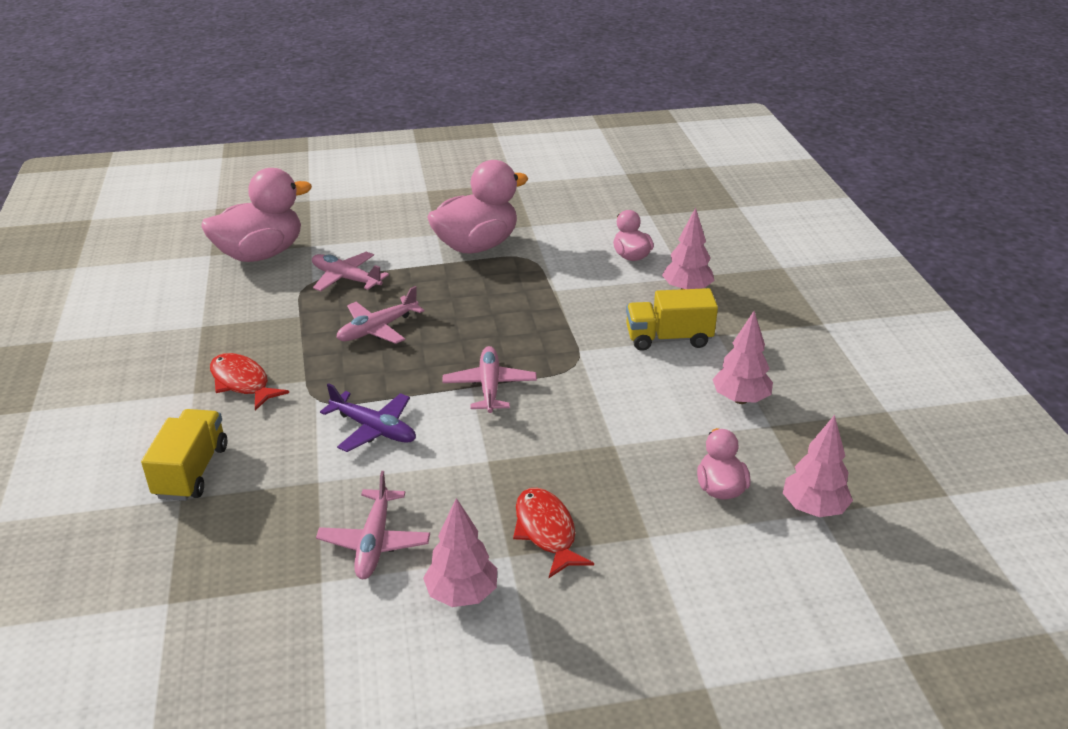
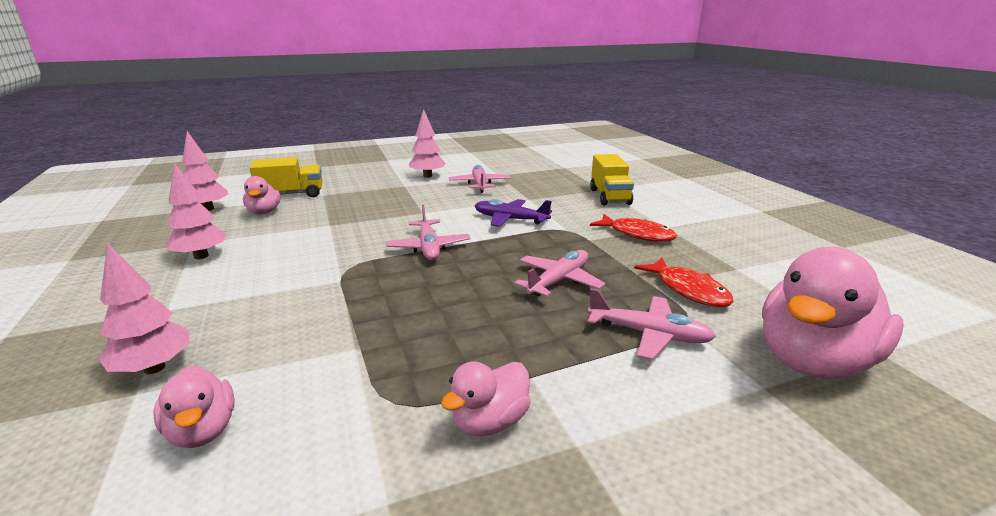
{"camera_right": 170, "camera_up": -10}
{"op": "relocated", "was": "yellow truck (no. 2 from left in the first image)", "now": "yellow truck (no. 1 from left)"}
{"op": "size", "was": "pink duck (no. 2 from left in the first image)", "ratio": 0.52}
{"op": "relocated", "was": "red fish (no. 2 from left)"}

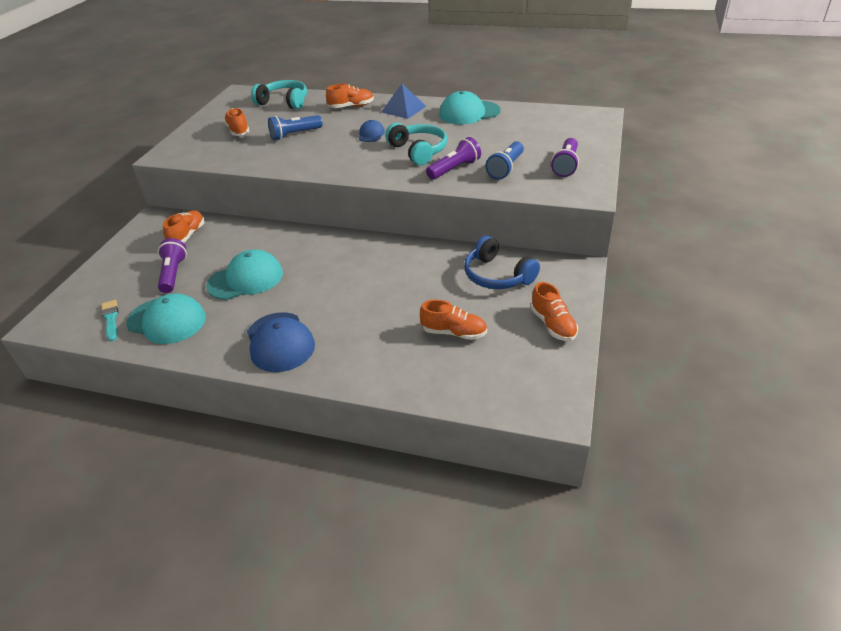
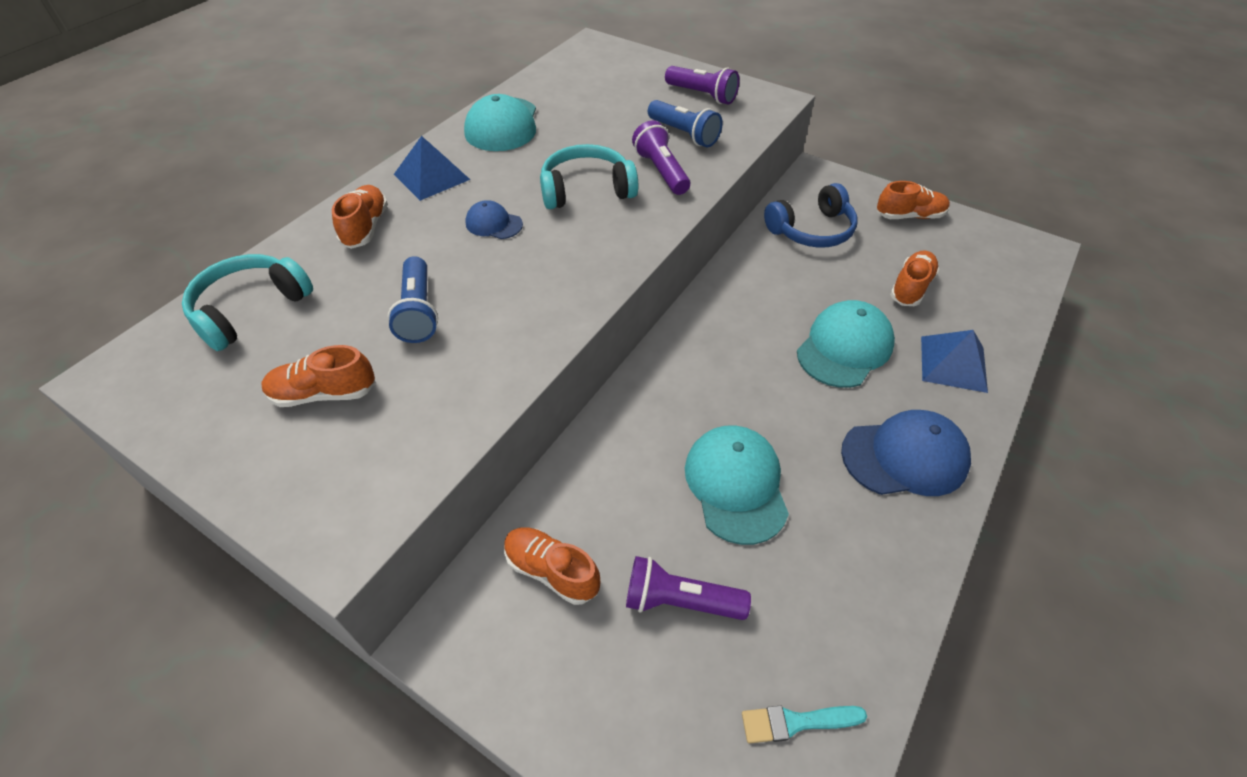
{"camera_right": -75, "camera_up": 10}
{"op": "relocated", "was": "turquoise cap (no. 1 from left in the first image)", "now": "turquoise cap (no. 3 from left)"}
{"op": "appeared", "now": "blue pyramid (no. 2 from left)"}

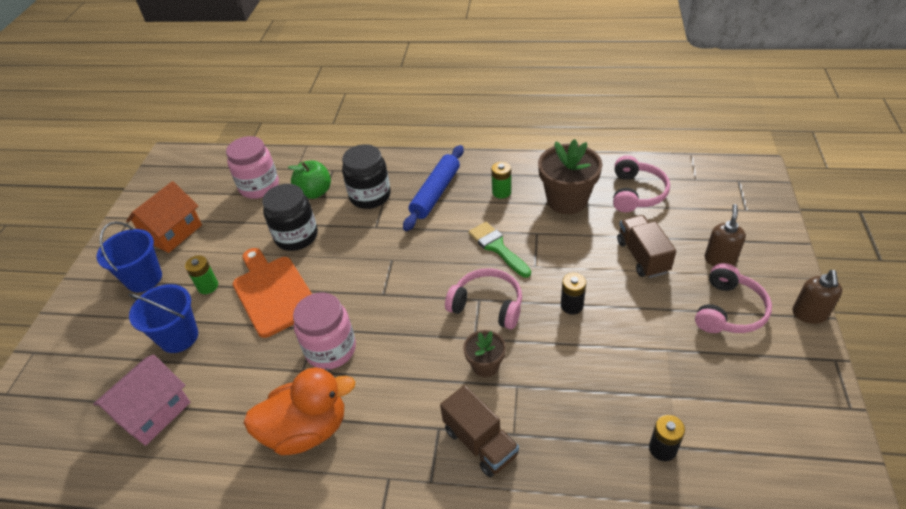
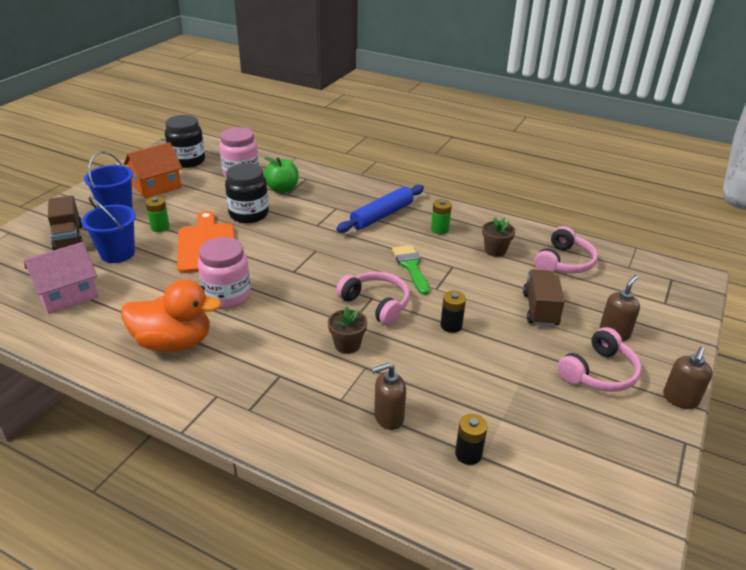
{"camera_right": 15, "camera_up": -10}
{"op": "relocated", "was": "brown truck (no. 1 from left)"}
{"op": "relocated", "was": "black jar (no. 2 from left in the first image)", "now": "black jar (no. 1 from left)"}
{"op": "appeared", "now": "brown soap dispenser (no. 1 from left)"}
{"op": "size", "was": "brown flower pot (no. 2 from left)", "ratio": 0.55}

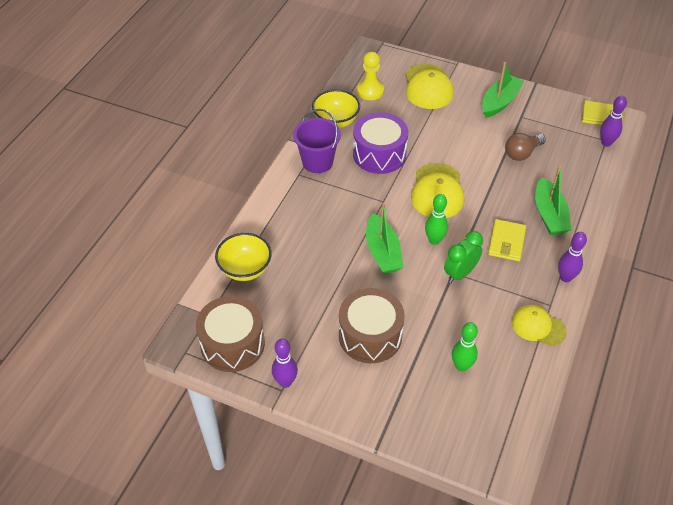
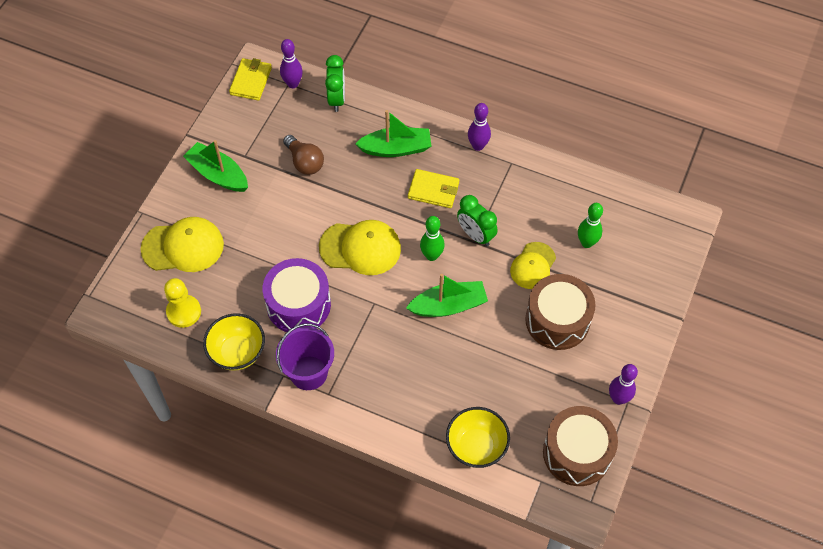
{"camera_right": -90, "camera_up": 10}
{"op": "appeared", "now": "green clock (no. 1 from left)"}
{"op": "relocated", "was": "yellow cap (no. 3 from left)"}

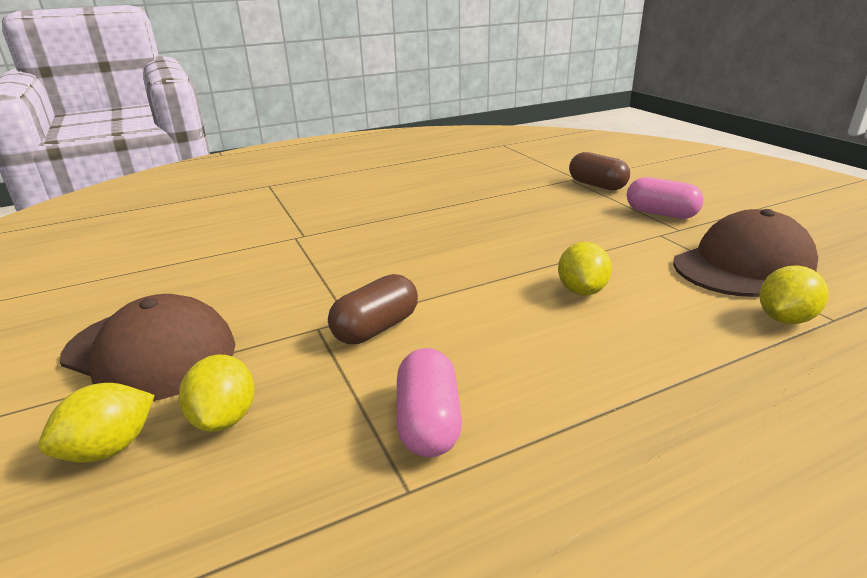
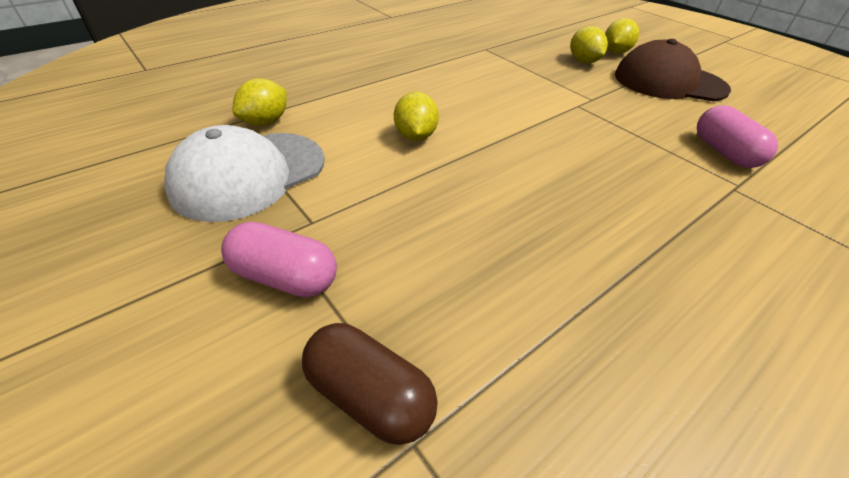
{"camera_right": 165, "camera_up": 15}
{"op": "colour", "was": "brown cap (no. 2 from left)", "now": "white cap"}
{"op": "relocated", "was": "pink capsule (no. 1 from left in the first image)", "now": "pink capsule (no. 2 from left)"}
{"op": "missing", "was": "brown capsule (no. 1 from left)"}

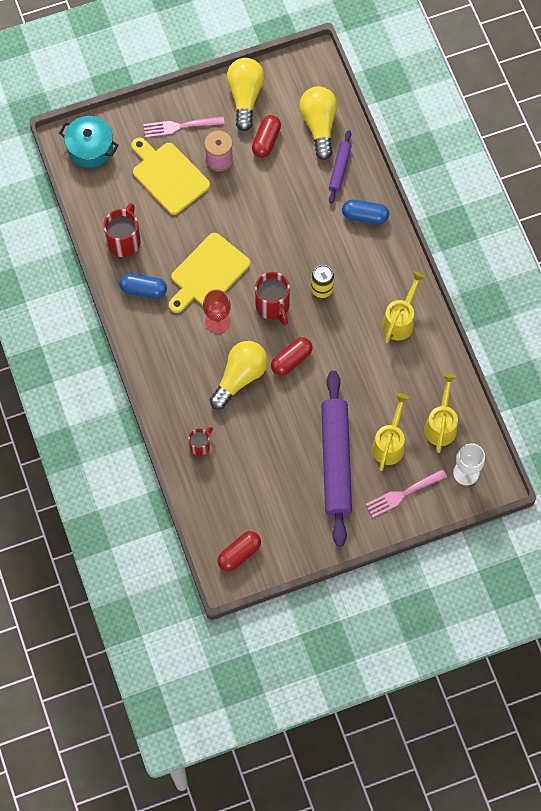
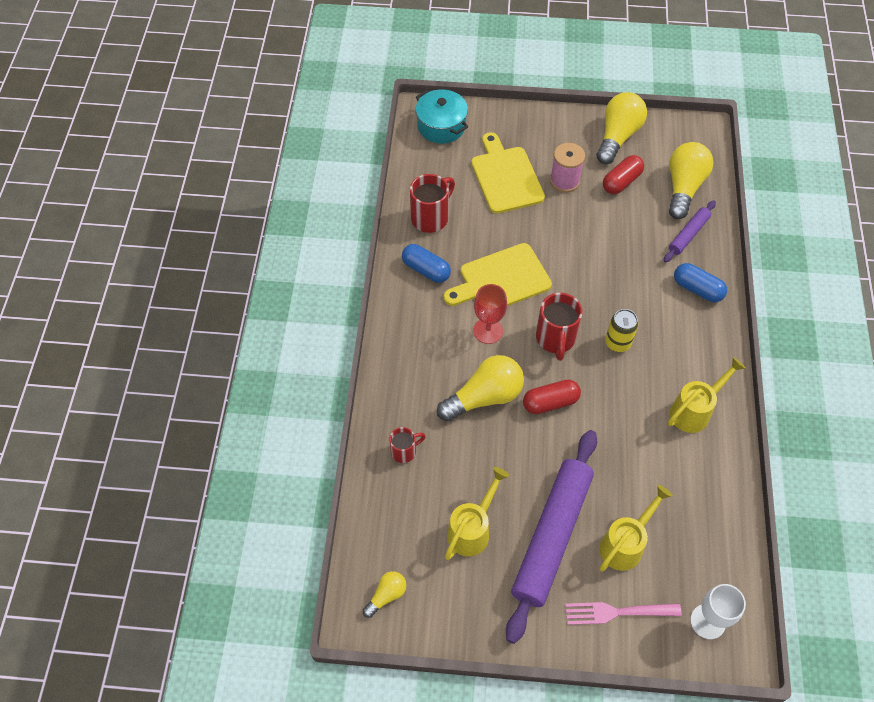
{"camera_right": 25, "camera_up": -10}
{"op": "exchanged", "was": "red capsule (no. 1 from left)", "now": "yellow light bulb (no. 1 from left)"}
{"op": "relocated", "was": "yellow watering can (no. 3 from left in the first image)", "now": "yellow watering can (no. 1 from left)"}
{"op": "missing", "was": "pink fork (no. 1 from left)"}

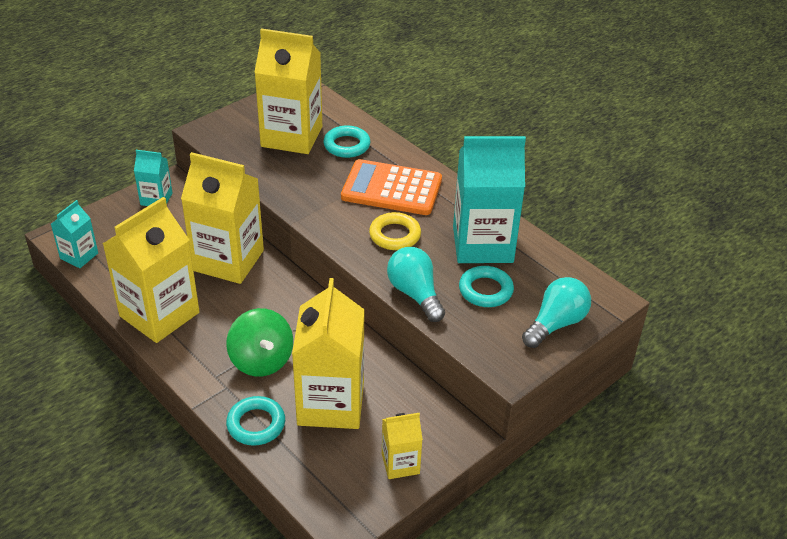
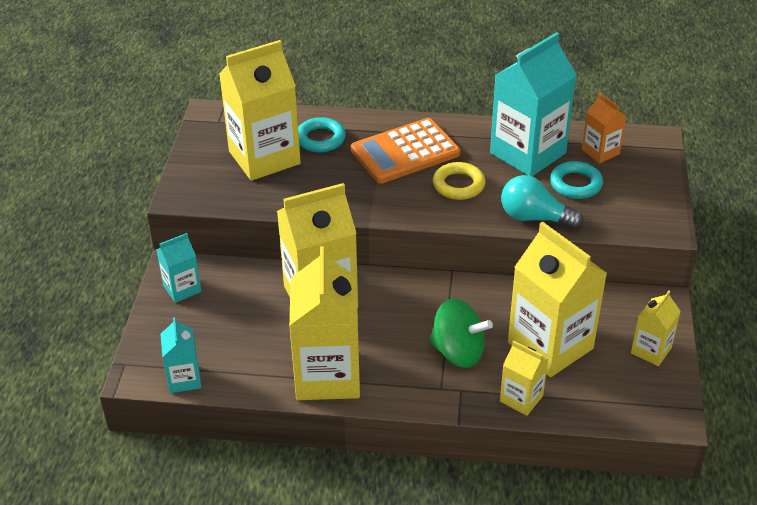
{"camera_right": -40, "camera_up": 0}
{"op": "exchanged", "was": "turquoise ring (no. 1 from left)", "now": "yellow carton (no. 4 from left)"}
{"op": "appeared", "now": "orange carton"}
{"op": "missing", "was": "turquoise light bulb (no. 2 from left)"}

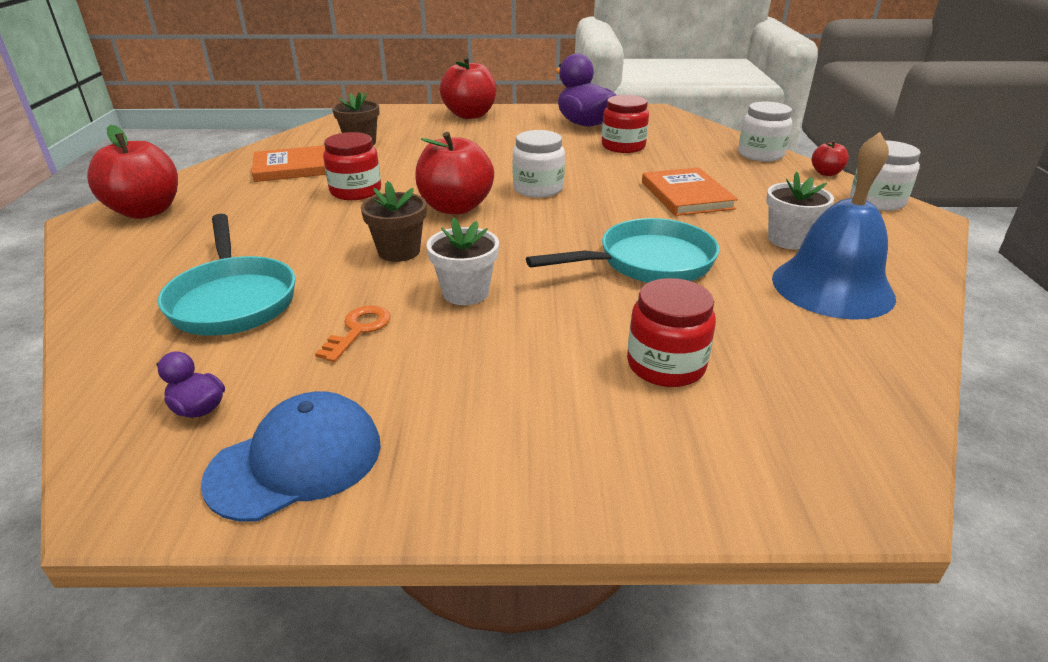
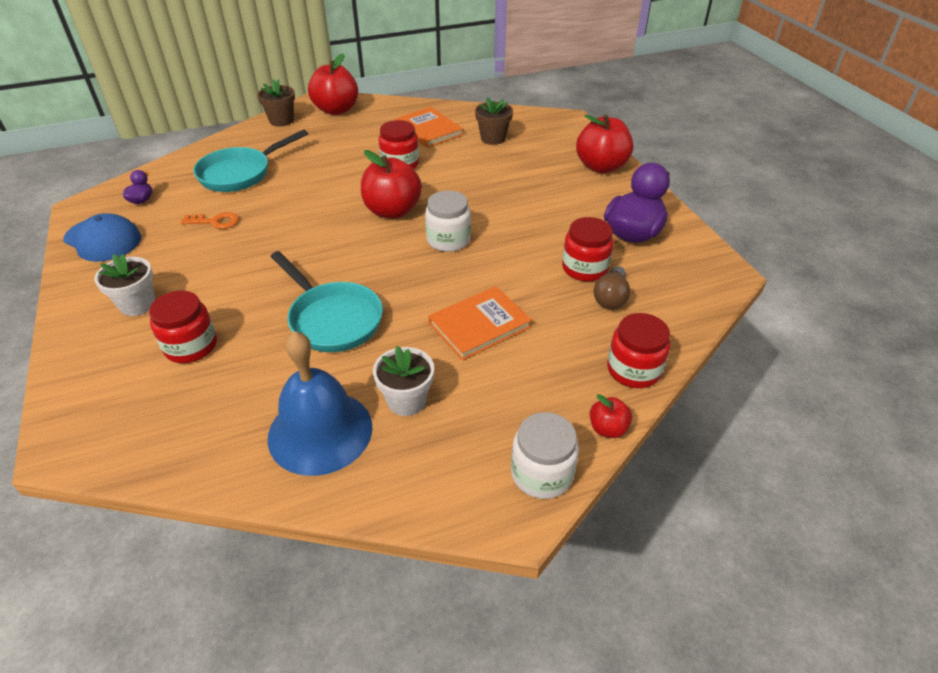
{"camera_right": 70, "camera_up": 10}
{"op": "relocated", "was": "white flower pot (no. 1 from left)"}
{"op": "relocated", "was": "brown flower pot (no. 2 from left in the first image)", "now": "brown flower pot (no. 1 from left)"}
{"op": "appeared", "now": "brown light bulb"}
{"op": "colour", "was": "white jar (no. 2 from left)", "now": "red jar (no. 4 from left)"}

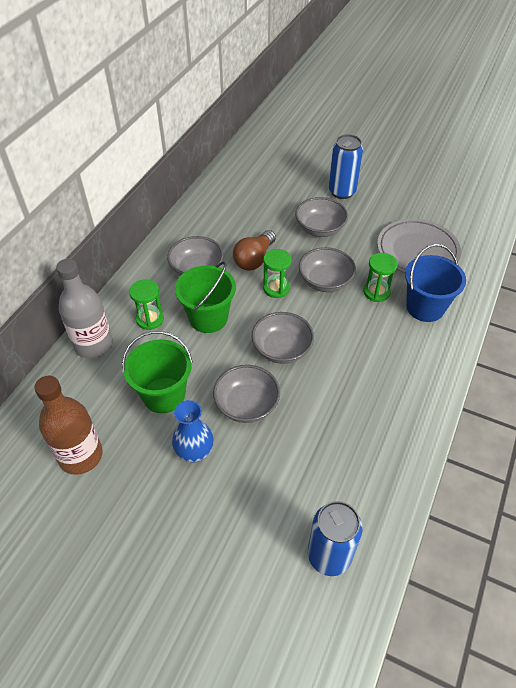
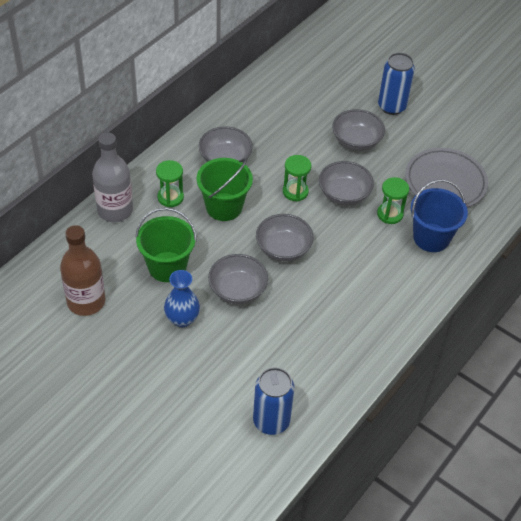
{"camera_right": 10, "camera_up": 0}
{"op": "missing", "was": "brown light bulb"}

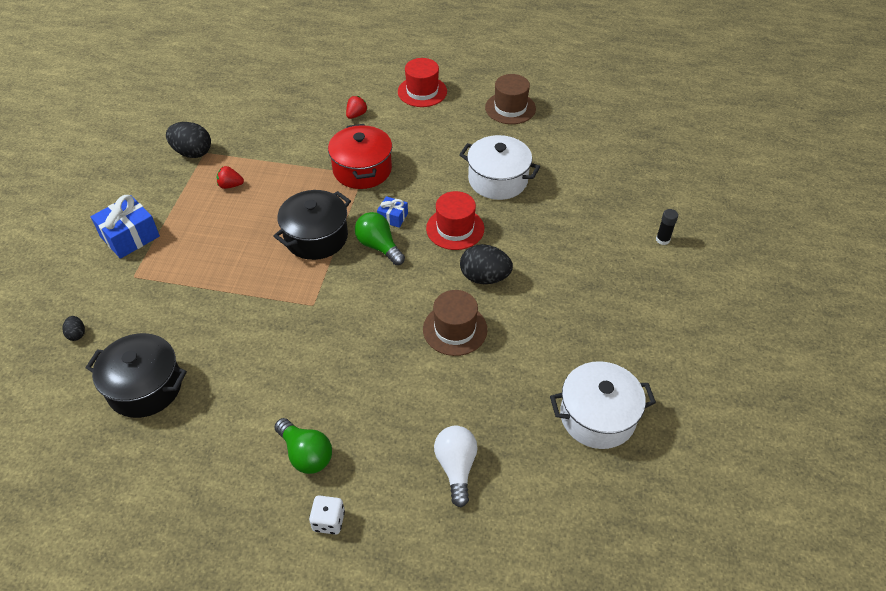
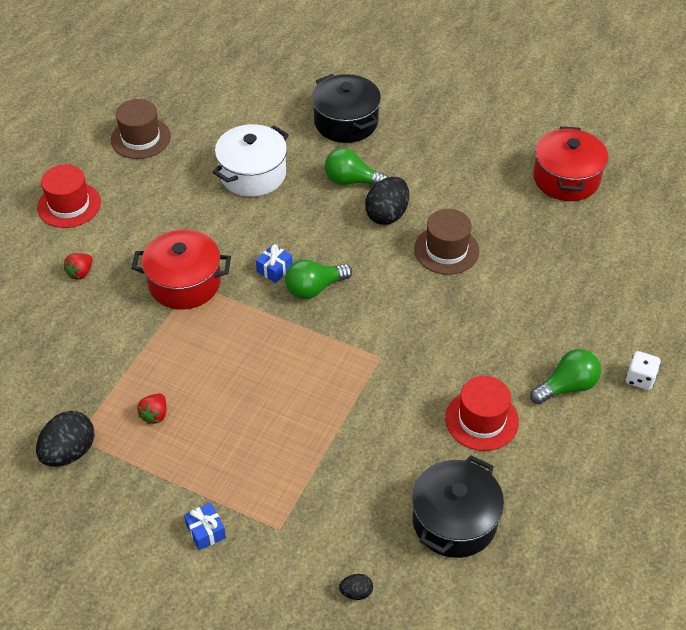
{"camera_right": -75, "camera_up": 0}
{"op": "spun", "was": "red strawberry (no. 2 from left in the first image)", "clockwise": -105}
{"op": "size", "was": "blue gift (no. 1 from left)", "ratio": 0.54}
{"op": "relocated", "was": "black pot (no. 2 from left in the first image)", "now": "black pot (no. 1 from left)"}
{"op": "appeared", "now": "green light bulb (no. 2 from left)"}
{"op": "relocated", "was": "red hat (no. 2 from left)"}
{"op": "colour", "was": "white pot (no. 2 from left)", "now": "red pot (no. 2 from left)"}
{"op": "missing", "was": "white light bulb"}
{"op": "missing", "was": "black glue stick"}

